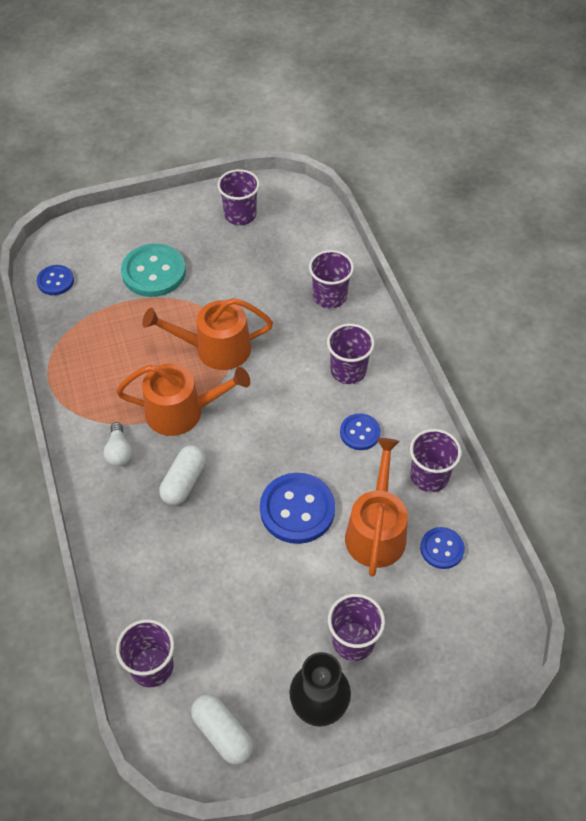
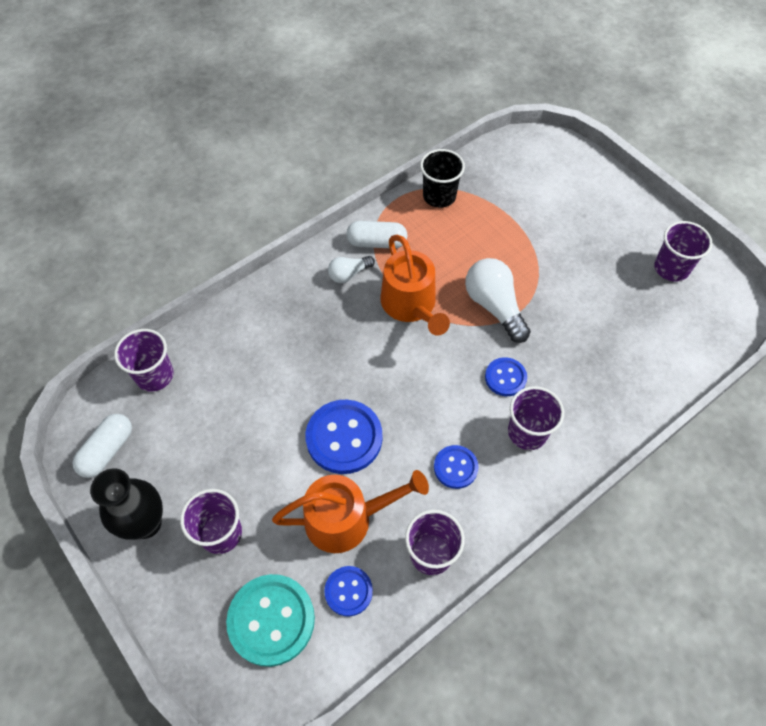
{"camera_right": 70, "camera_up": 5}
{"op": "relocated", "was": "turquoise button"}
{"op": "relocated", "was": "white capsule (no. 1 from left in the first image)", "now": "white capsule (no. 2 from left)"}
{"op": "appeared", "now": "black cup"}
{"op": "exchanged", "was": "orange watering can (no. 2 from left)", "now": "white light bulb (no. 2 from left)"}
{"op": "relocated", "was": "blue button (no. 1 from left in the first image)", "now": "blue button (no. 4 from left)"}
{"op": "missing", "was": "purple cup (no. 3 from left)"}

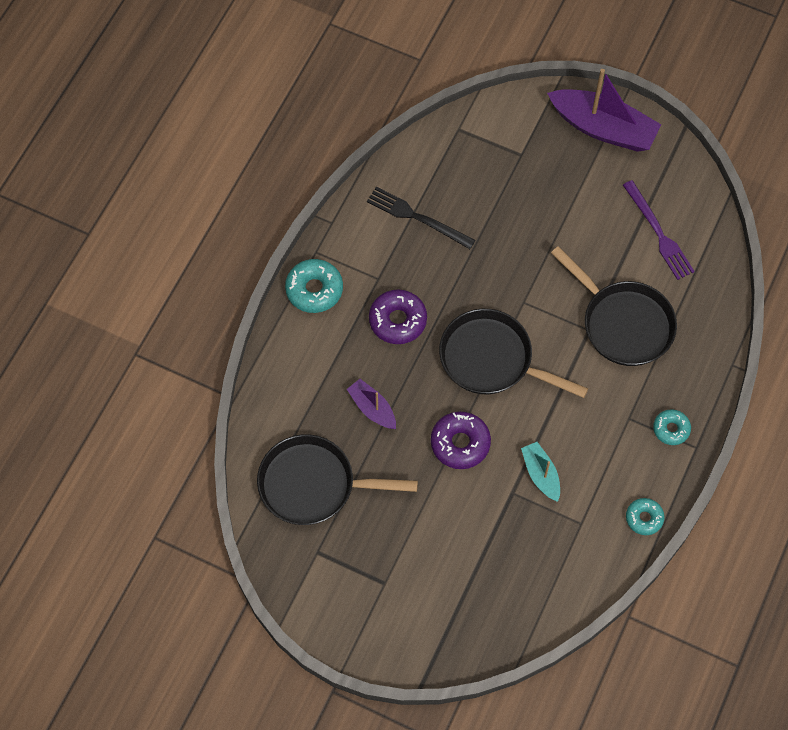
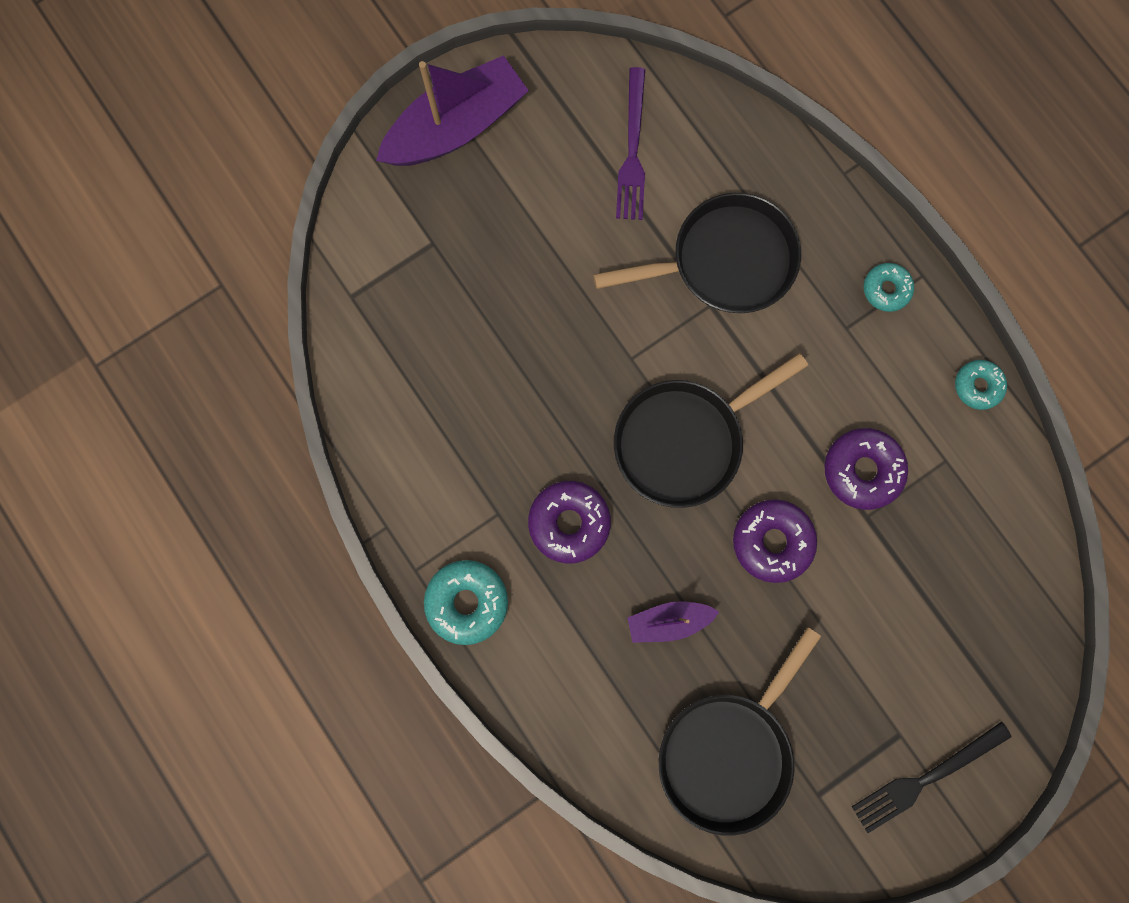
{"camera_right": -60, "camera_up": 15}
{"op": "spun", "was": "purple fork", "clockwise": 90}
{"op": "exchanged", "was": "turquoise boat", "now": "purple donut (no. 3 from left)"}
{"op": "relocated", "was": "black fork"}

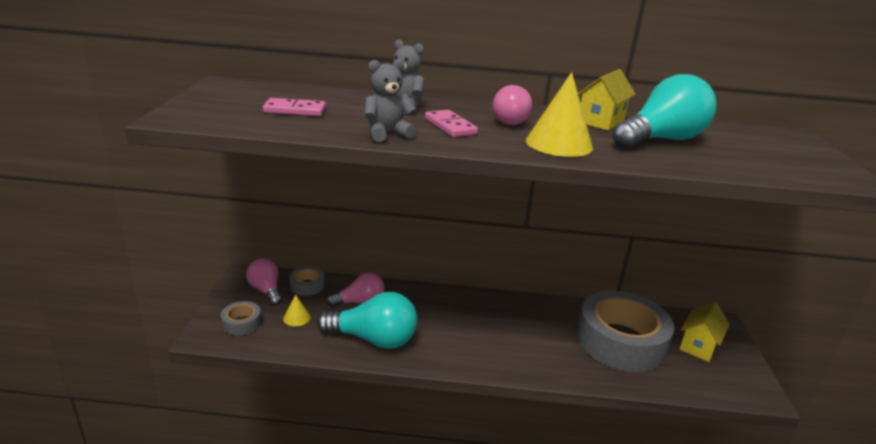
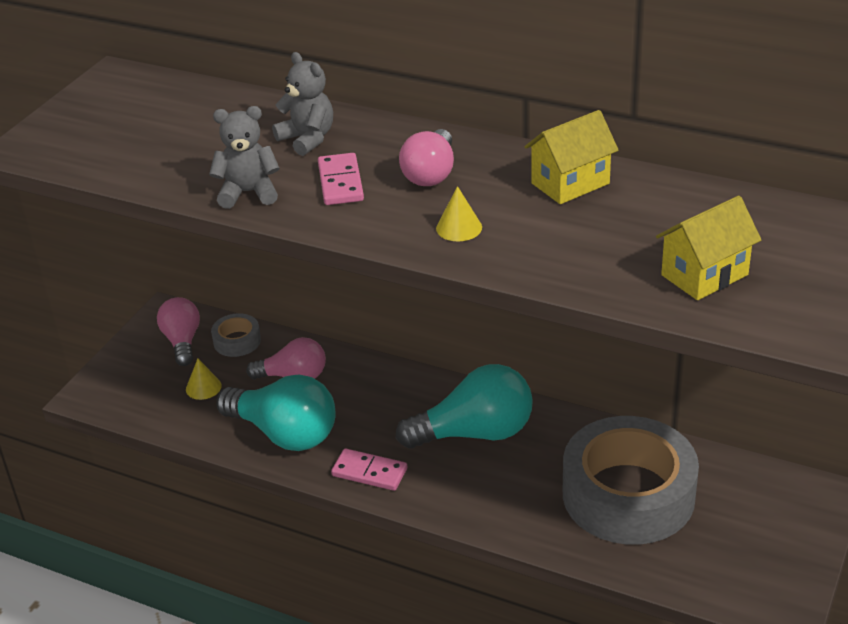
{"camera_right": 25, "camera_up": 10}
{"op": "relocated", "was": "pink domino (no. 1 from left in the first image)", "now": "pink domino (no. 2 from left)"}
{"op": "relocated", "was": "turquoise light bulb (no. 2 from left)"}
{"op": "size", "was": "yellow cone (no. 2 from left)", "ratio": 0.51}
{"op": "relocated", "was": "yellow house (no. 2 from left)"}
{"op": "missing", "was": "grey tape (no. 1 from left)"}

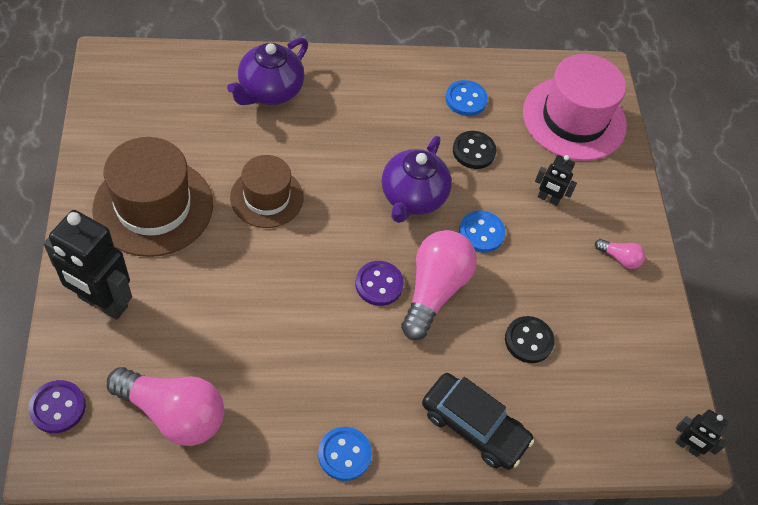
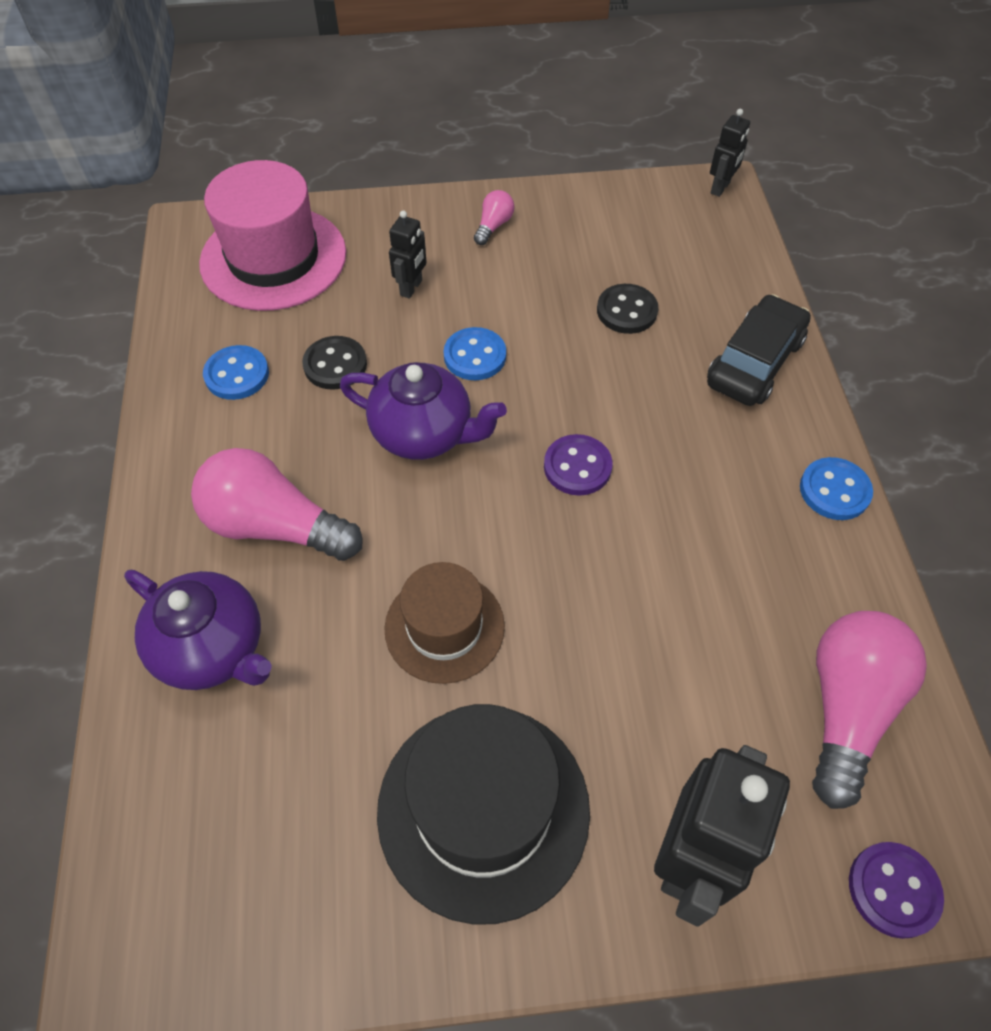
{"camera_right": -85, "camera_up": 0}
{"op": "relocated", "was": "pink light bulb (no. 2 from left in the first image)", "now": "pink light bulb (no. 1 from left)"}
{"op": "colour", "was": "brown hat (no. 1 from left)", "now": "black hat"}

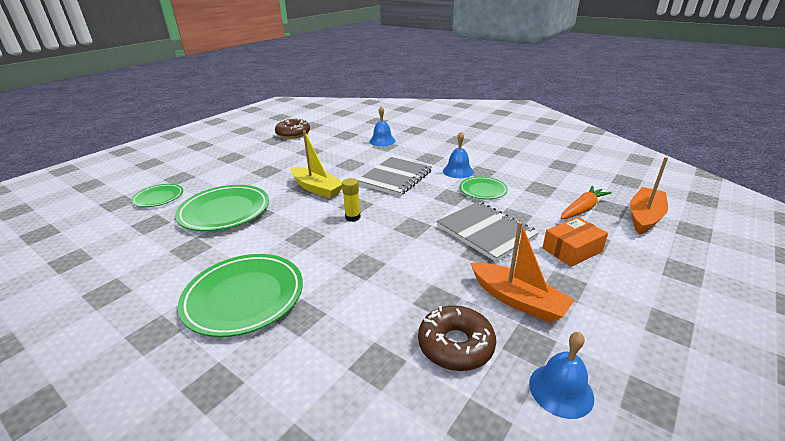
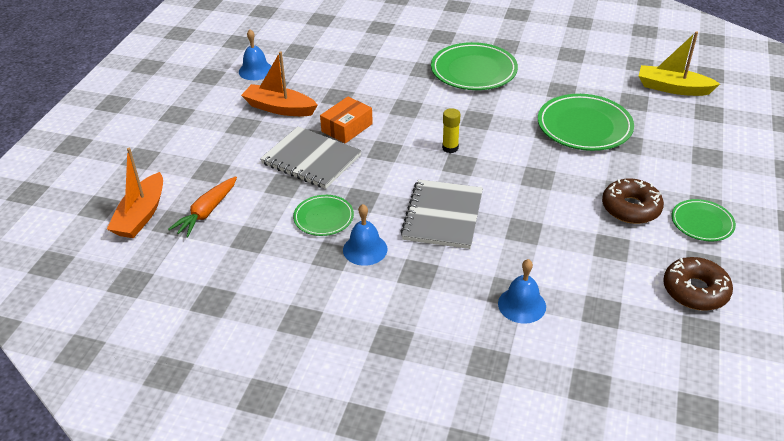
{"camera_right": 160, "camera_up": 10}
{"op": "relocated", "was": "orange box"}
{"op": "relocated", "was": "brown donut (no. 2 from left in the first image)", "now": "brown donut (no. 1 from left)"}
{"op": "relocated", "was": "yellow boat"}
{"op": "relocated", "was": "green plate (no. 1 from left in the first image)", "now": "green plate (no. 4 from left)"}

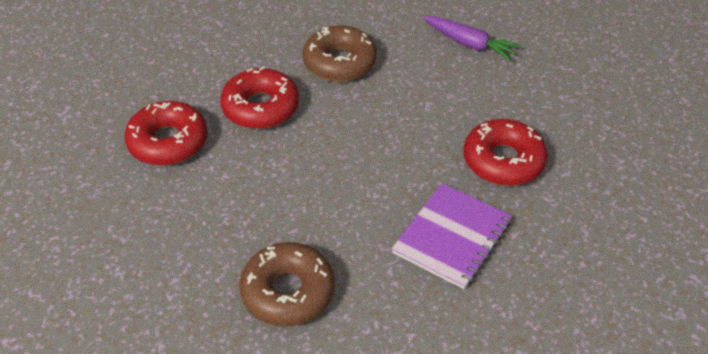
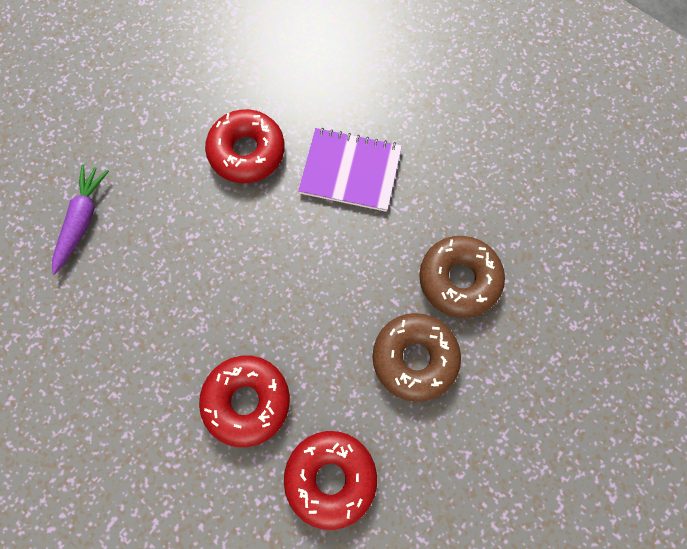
{"camera_right": -110, "camera_up": 25}
{"op": "relocated", "was": "brown donut (no. 2 from left in the first image)", "now": "brown donut (no. 1 from left)"}

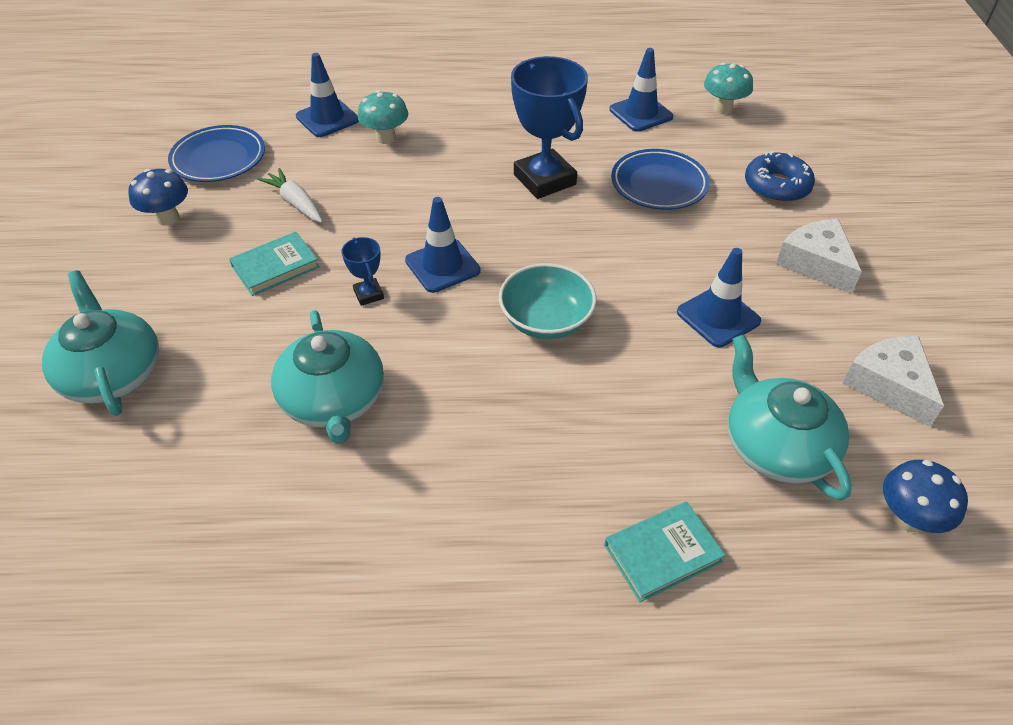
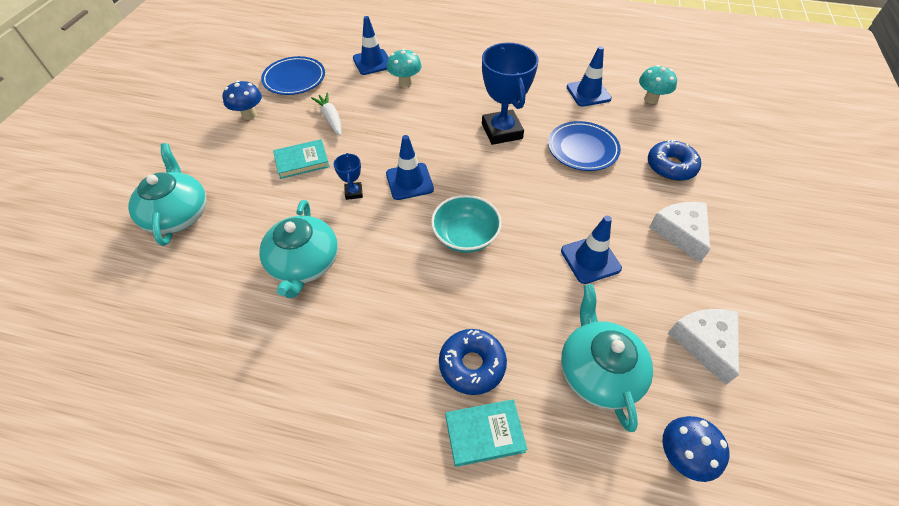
{"camera_right": 15, "camera_up": 5}
{"op": "appeared", "now": "blue donut (no. 1 from left)"}

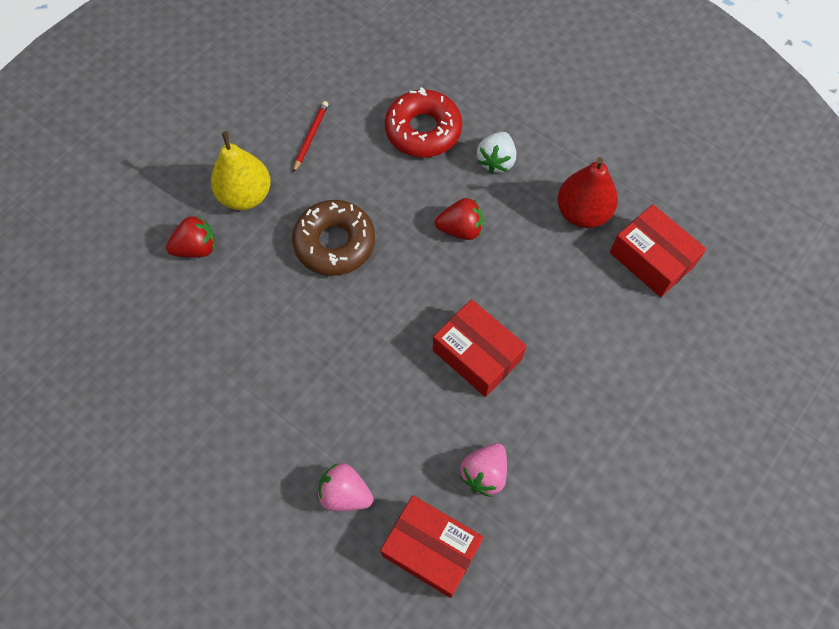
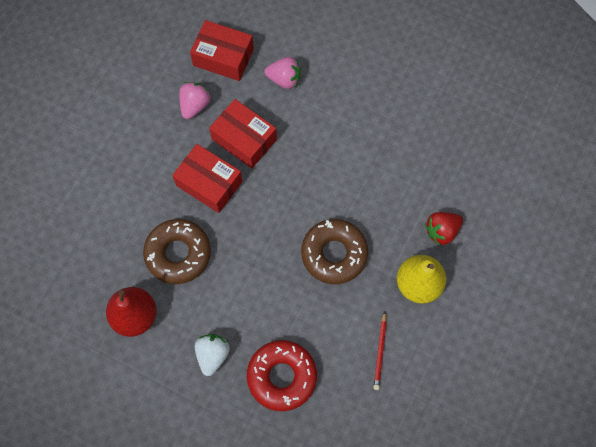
{"camera_right": 170, "camera_up": 5}
{"op": "appeared", "now": "brown donut (no. 1 from left)"}
{"op": "relocated", "was": "red box (no. 3 from left)"}
{"op": "missing", "was": "red strawberry (no. 2 from left)"}

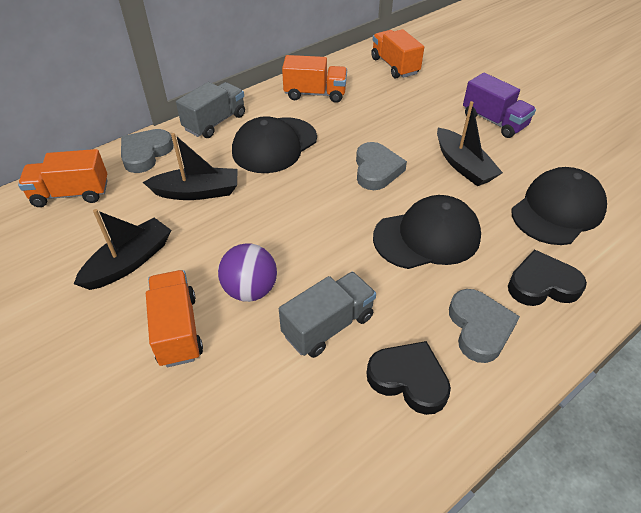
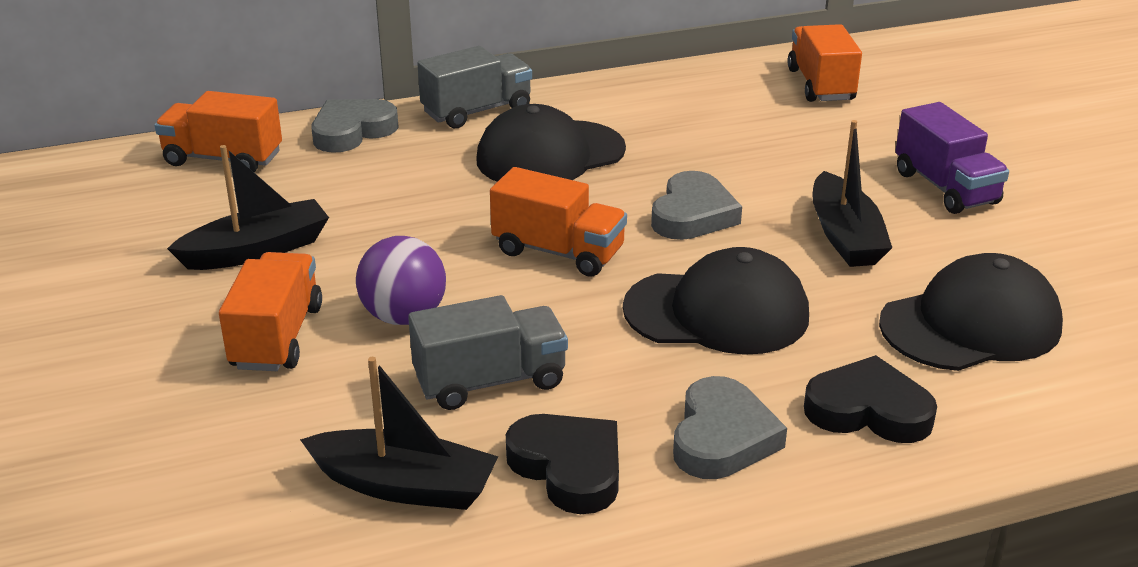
{"camera_right": 20, "camera_up": -15}
{"op": "relocated", "was": "black boat (no. 2 from left)"}
{"op": "relocated", "was": "orange truck (no. 3 from left)"}

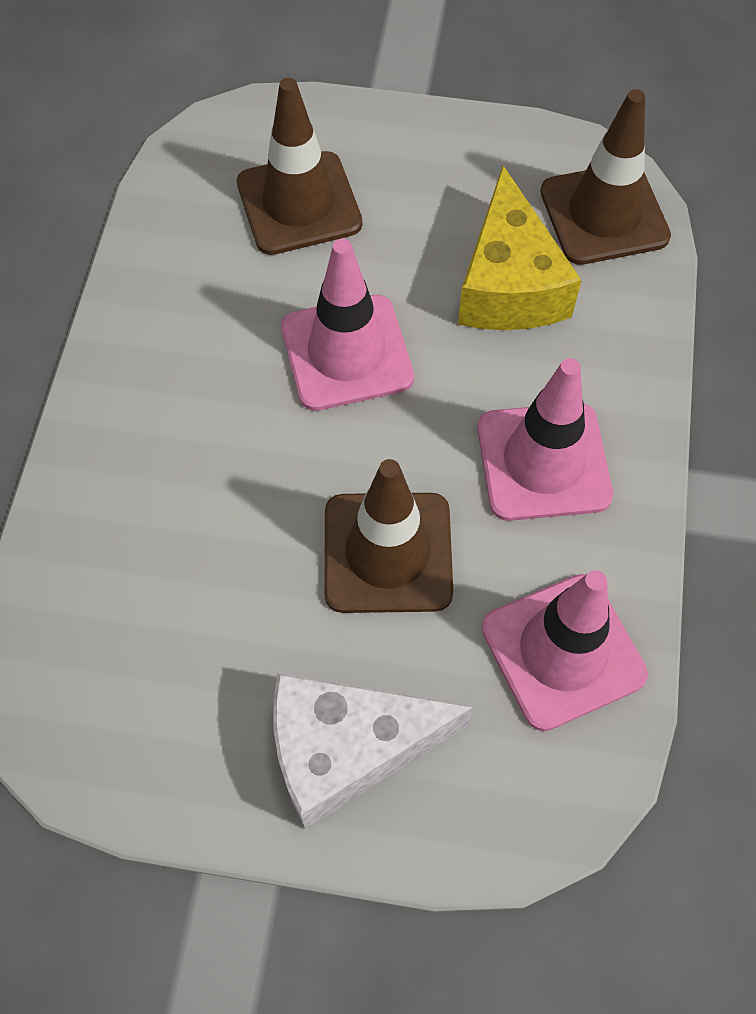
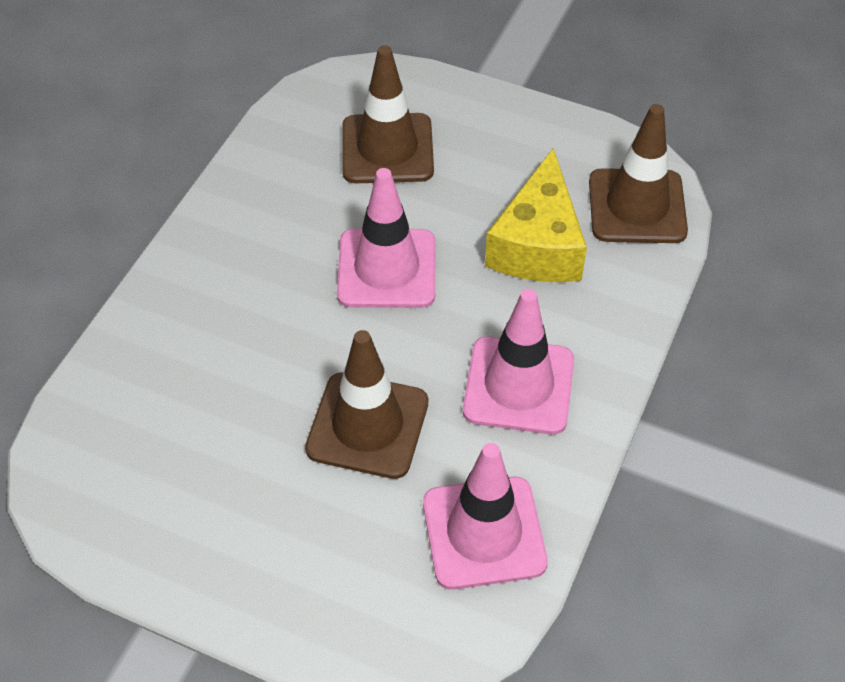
{"camera_right": 15, "camera_up": -10}
{"op": "missing", "was": "white cheese"}

